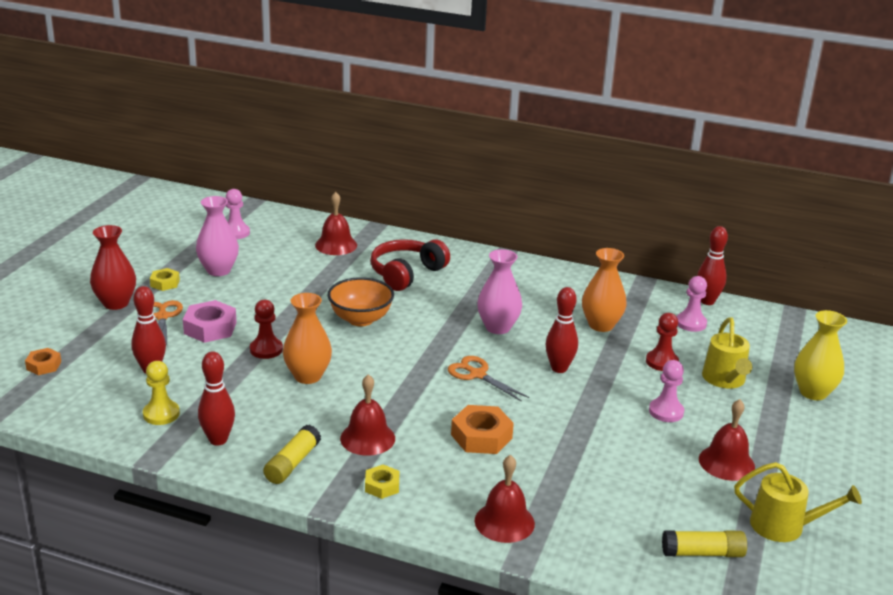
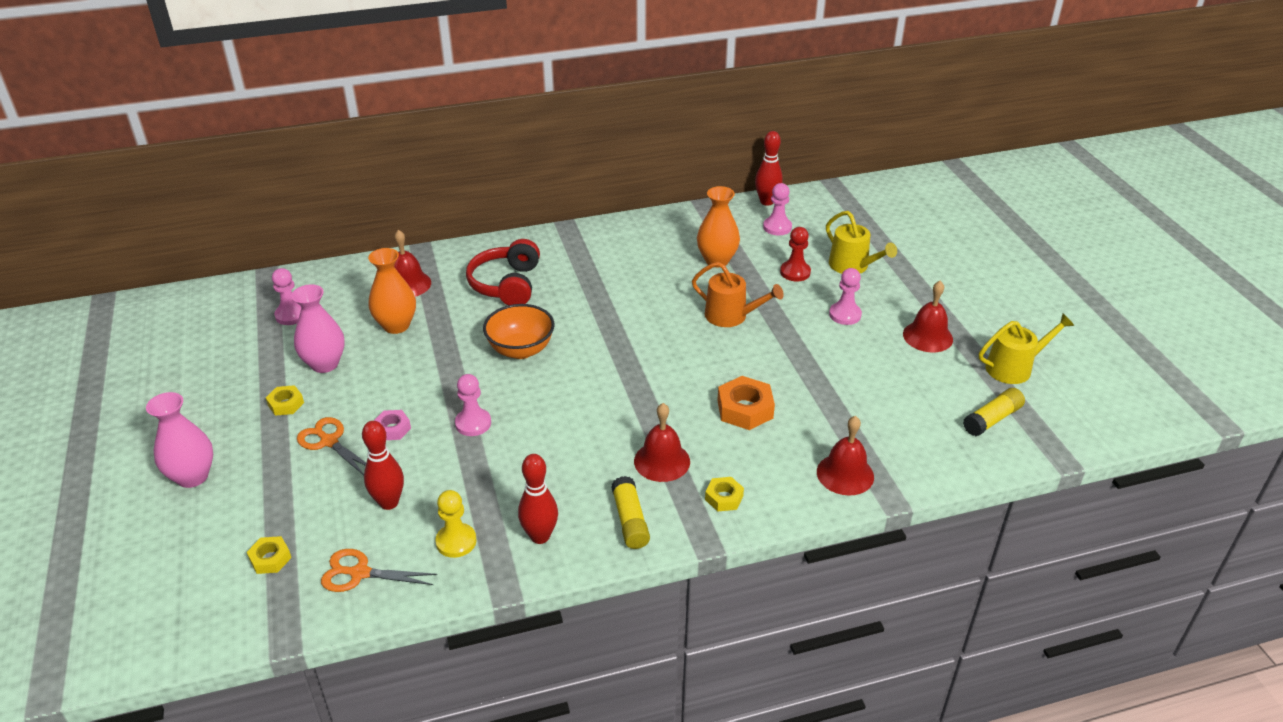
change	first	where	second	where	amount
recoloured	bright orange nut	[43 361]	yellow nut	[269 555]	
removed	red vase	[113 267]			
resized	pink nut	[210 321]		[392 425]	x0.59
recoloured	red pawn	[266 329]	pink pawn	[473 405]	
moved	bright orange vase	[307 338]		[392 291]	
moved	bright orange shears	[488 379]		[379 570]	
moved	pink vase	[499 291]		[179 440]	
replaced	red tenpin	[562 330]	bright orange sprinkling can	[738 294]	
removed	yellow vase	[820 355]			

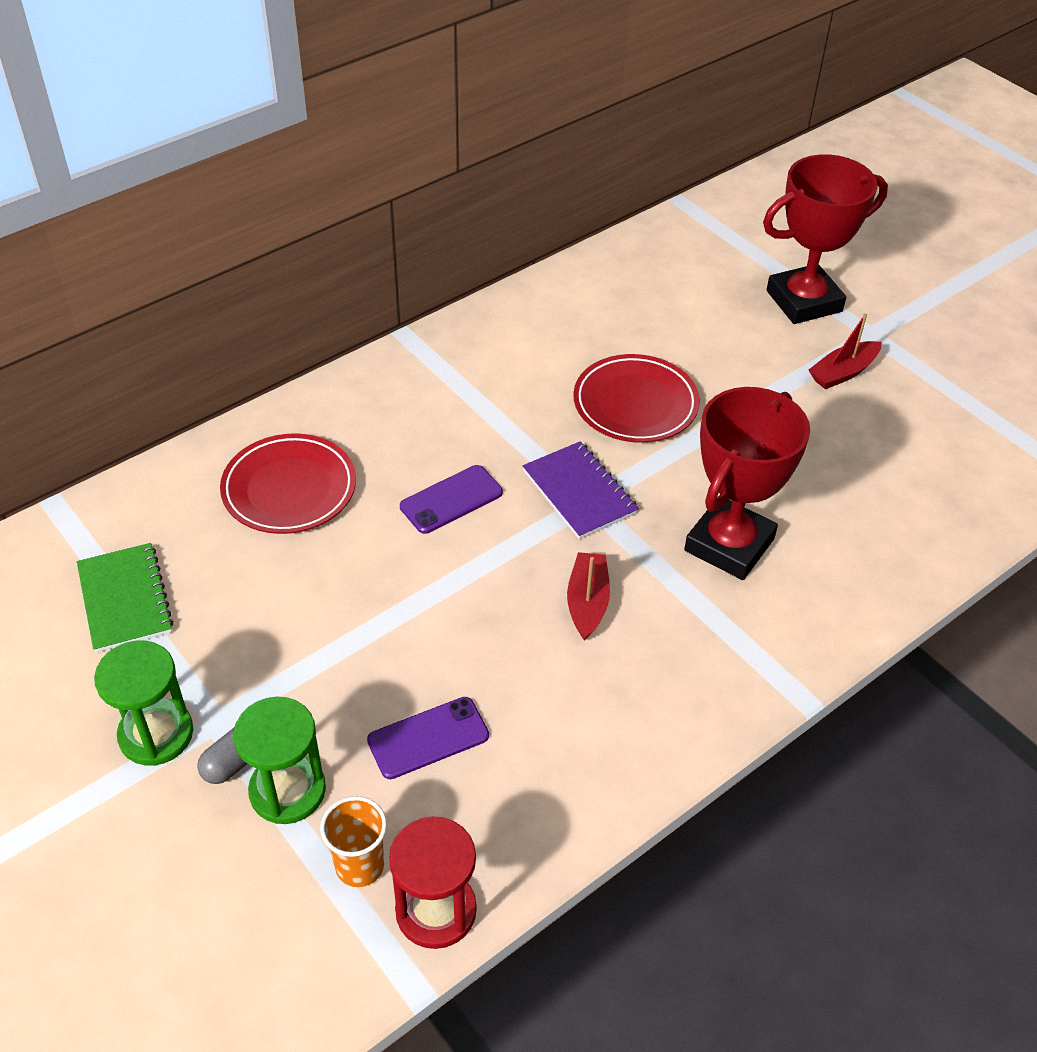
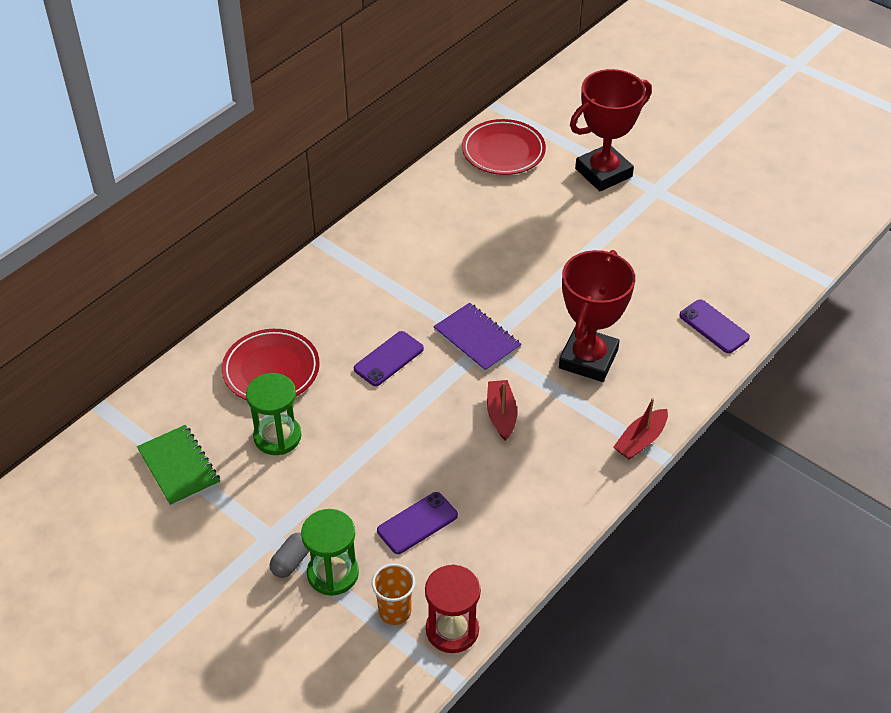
change	first	where	second	where	amount
moved	leaf-green hourglass	[143 703]		[274 414]	
moved	red dinner plate	[636 398]		[504 147]	
moved	red sailboat	[845 351]		[641 429]	
added			royal purple phone	[714 326]	

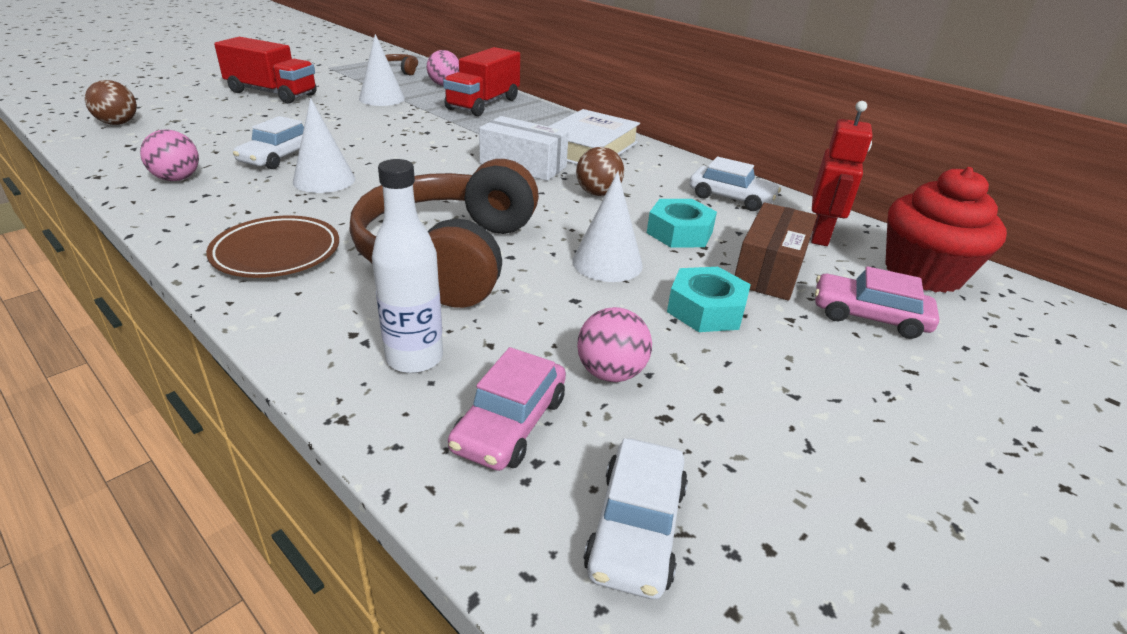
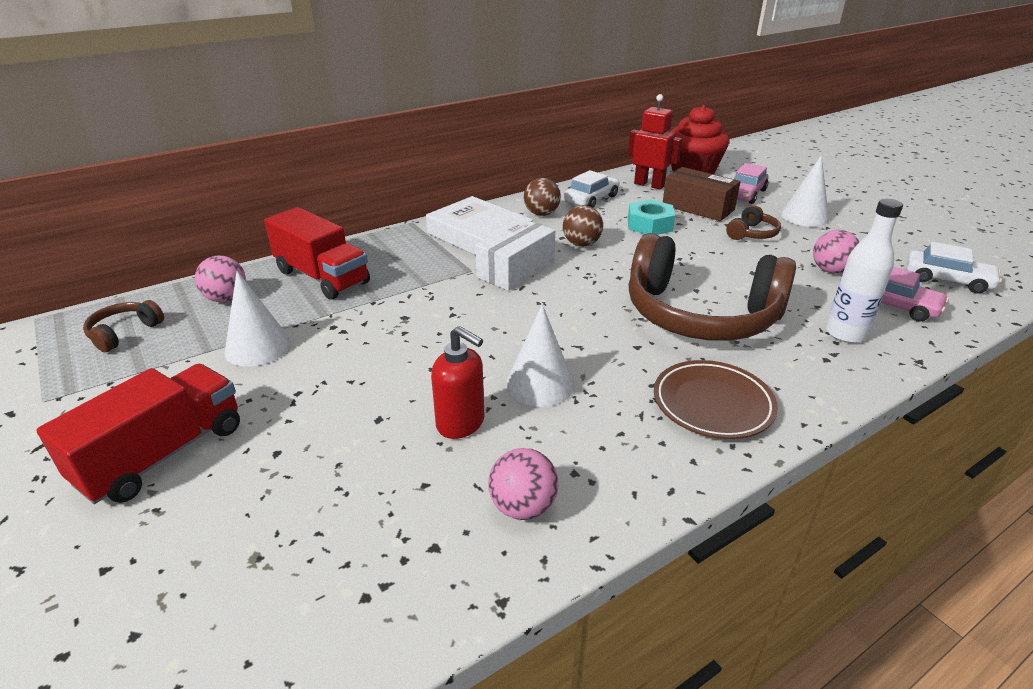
change	first	where	second	where	amount
moved	russet sphere	[111 102]		[542 197]	
replaced	white car	[268 142]	red soap pump	[457 382]	
moved	white solid cone	[607 227]		[805 191]	
replaced	turquoise nut	[709 299]	russet over-ear headphones	[753 222]	

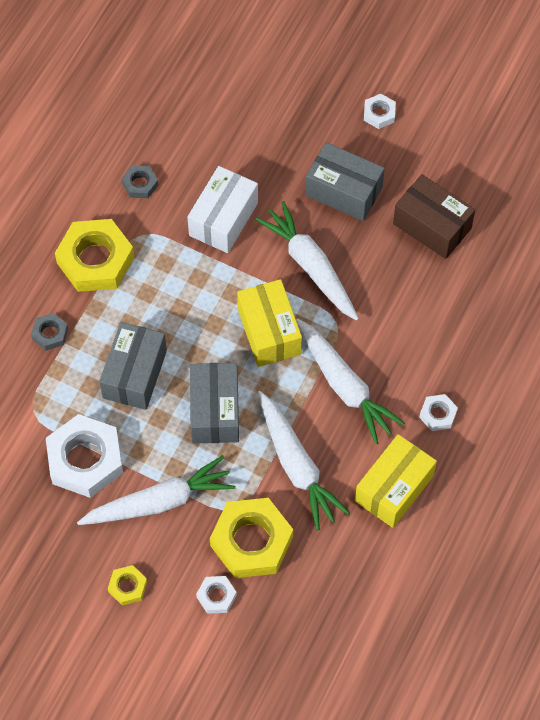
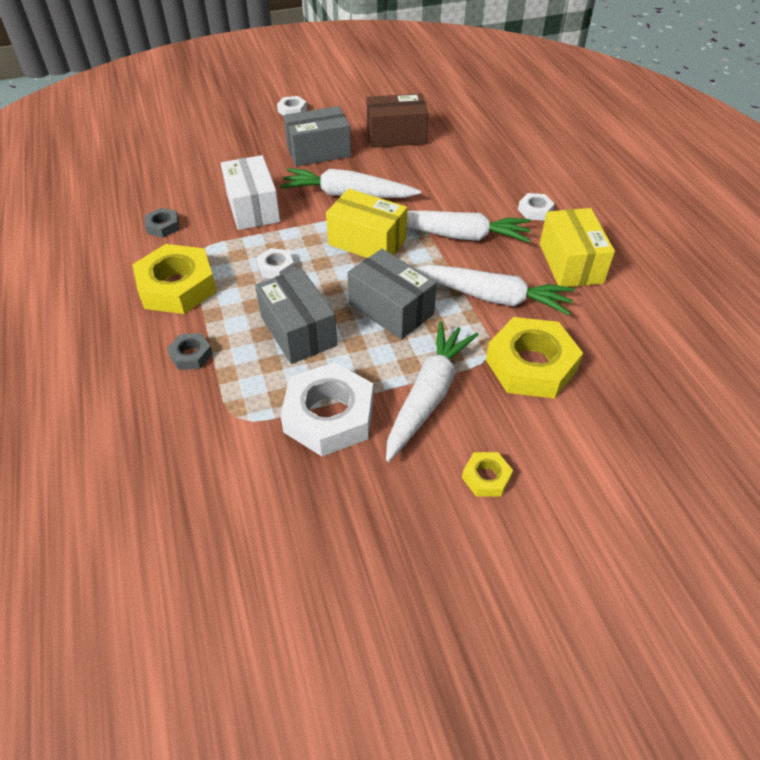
change	first	where	second	where	amount
moved	white nut	[216 595]		[276 263]	

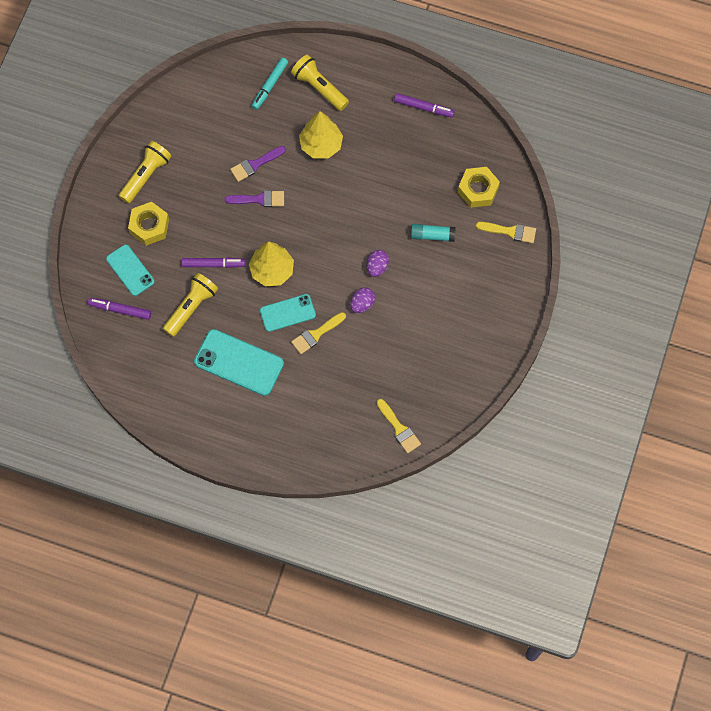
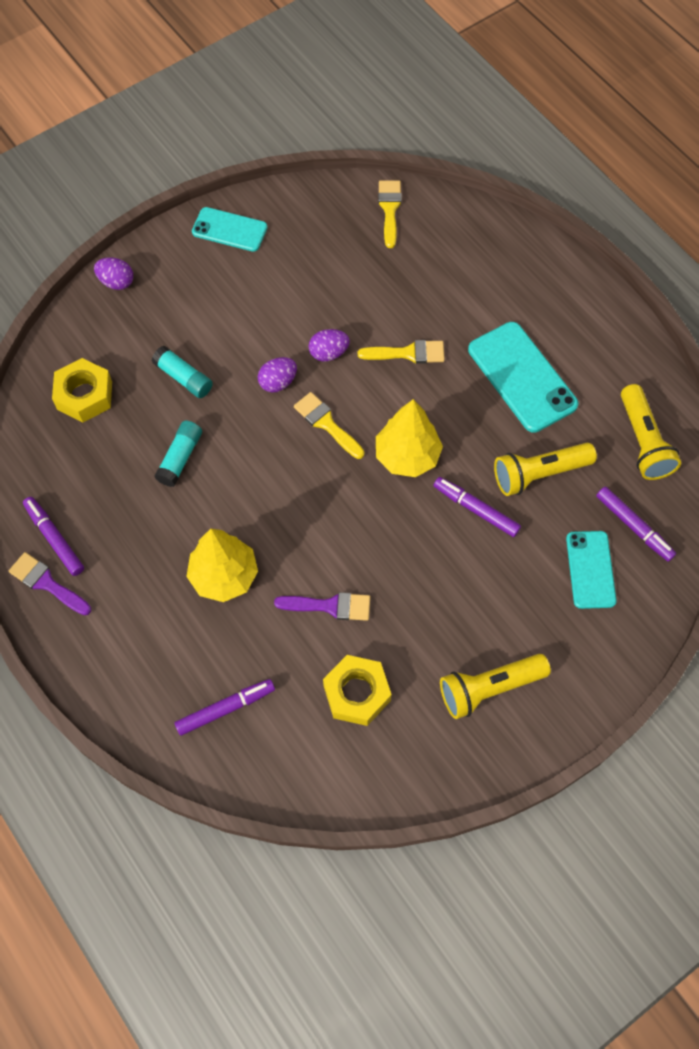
change	first	where	second	where	amount
moved	yellow nut	[148 223]		[357 690]	
moved	royal purple paintbrush	[254 198]		[50 584]	
recoloured	turquoise marker	[270 84]	royal purple marker	[225 707]	
moved	turquoise phone	[288 313]		[230 229]	
moved	yellow flashlight	[320 83]		[651 432]	
moved	yellow paintbrush	[506 232]		[329 425]	
added			royal purple egg shape	[113 274]	
added			turquoise glue stick	[178 454]	

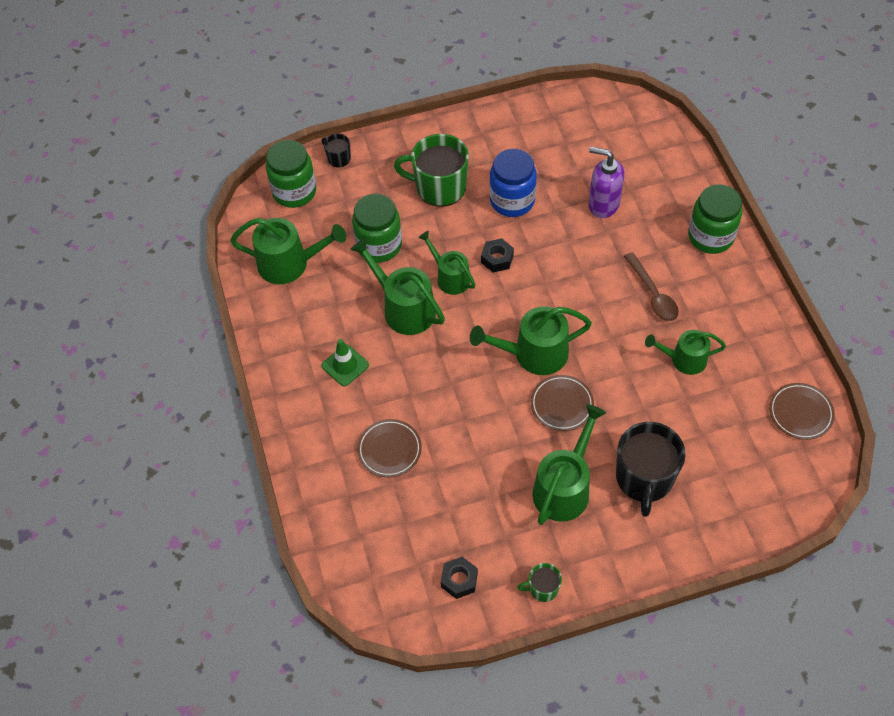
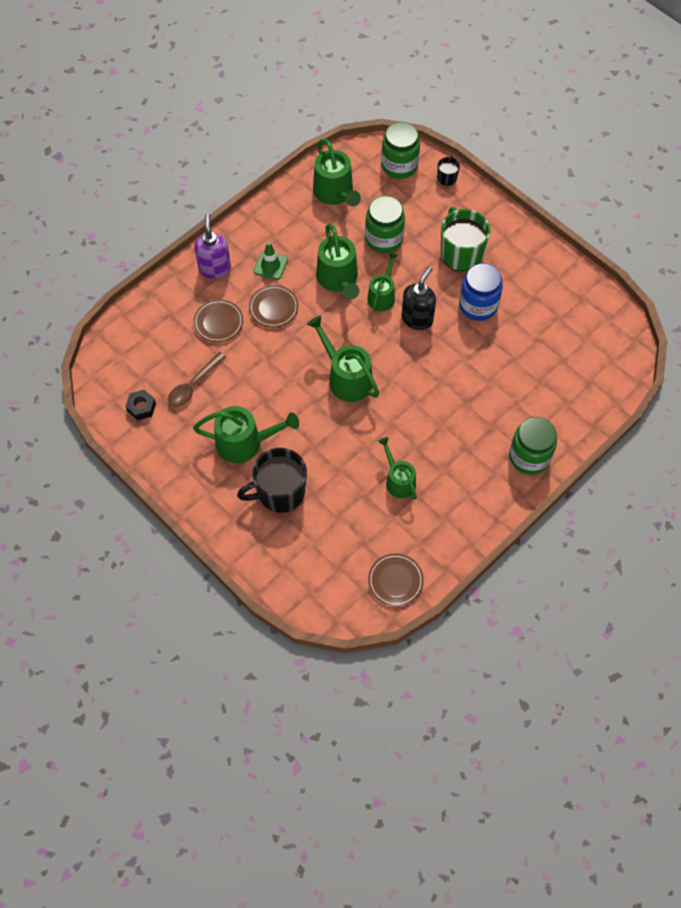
change	first	where	second	where	amount
turned	leaf-green sprinkling can	[397 286]		[337 261]	150 degrees clockwise
replaced	ebony nut	[497 255]	ebony soap pump	[418 298]	
removed	leaf-green tea mug	[539 582]			
moved	russet dinner plate	[562 403]		[273 306]	
moved	royal purple soap pump	[606 182]		[212 246]	
moved	russet teaspoon	[651 286]		[197 379]	

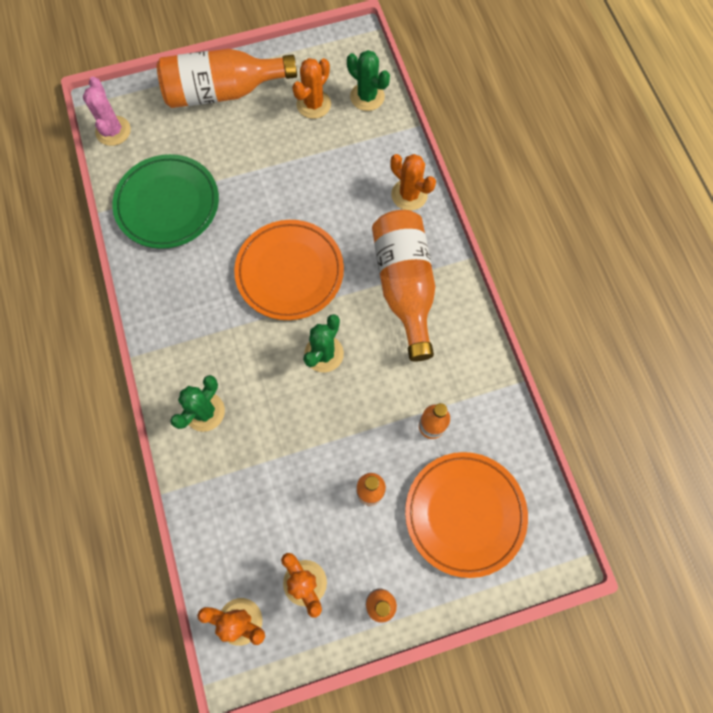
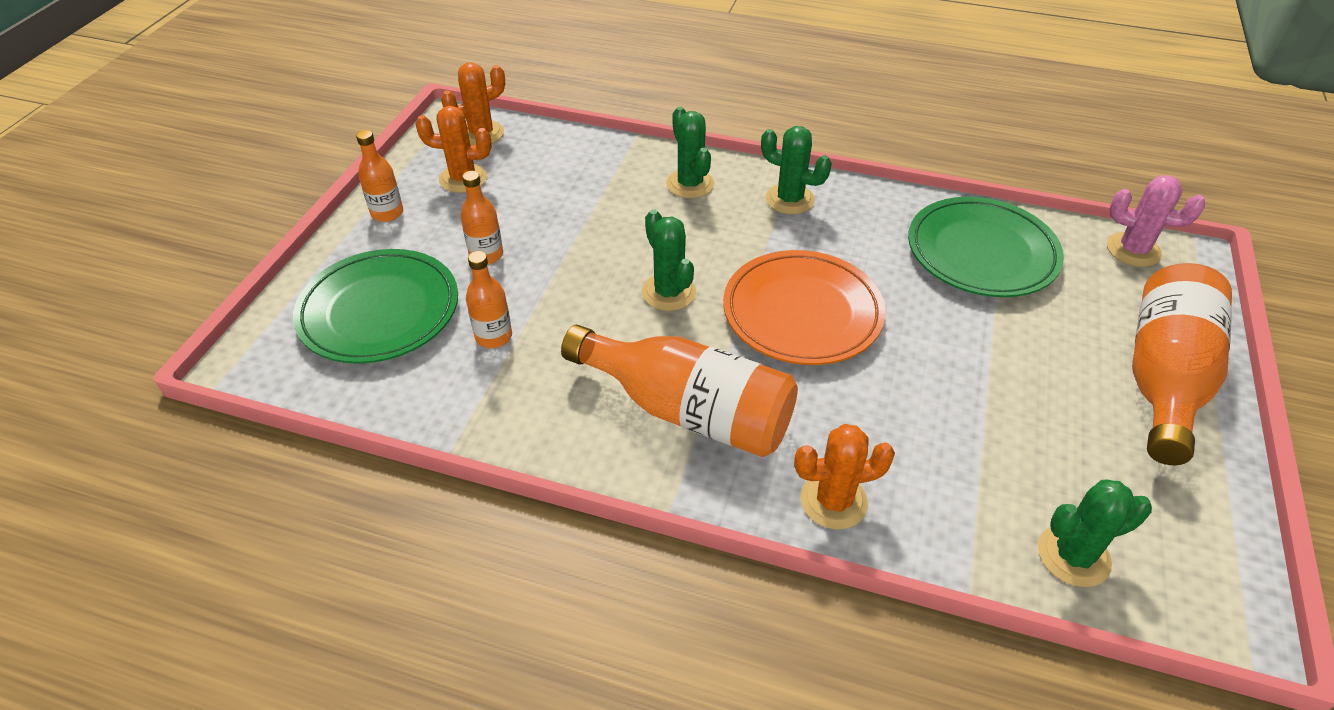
change	first	where	second	where	amount
removed	bright orange prickly plant	[311 88]			
recoloured	bright orange dinner plate	[466 515]	leaf-green dinner plate	[375 306]	
added			leaf-green prickly plant	[796 170]	

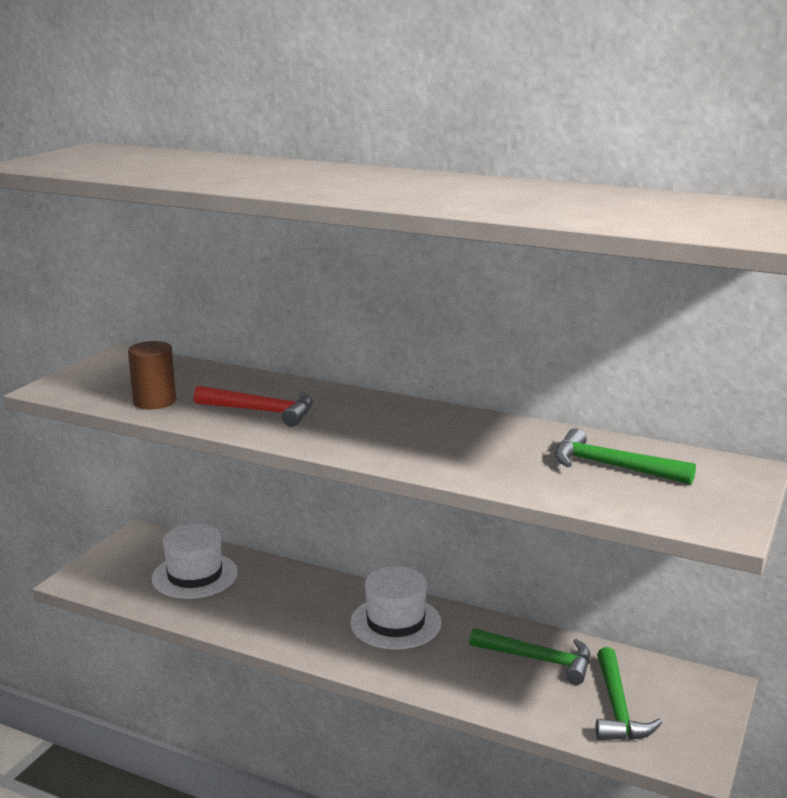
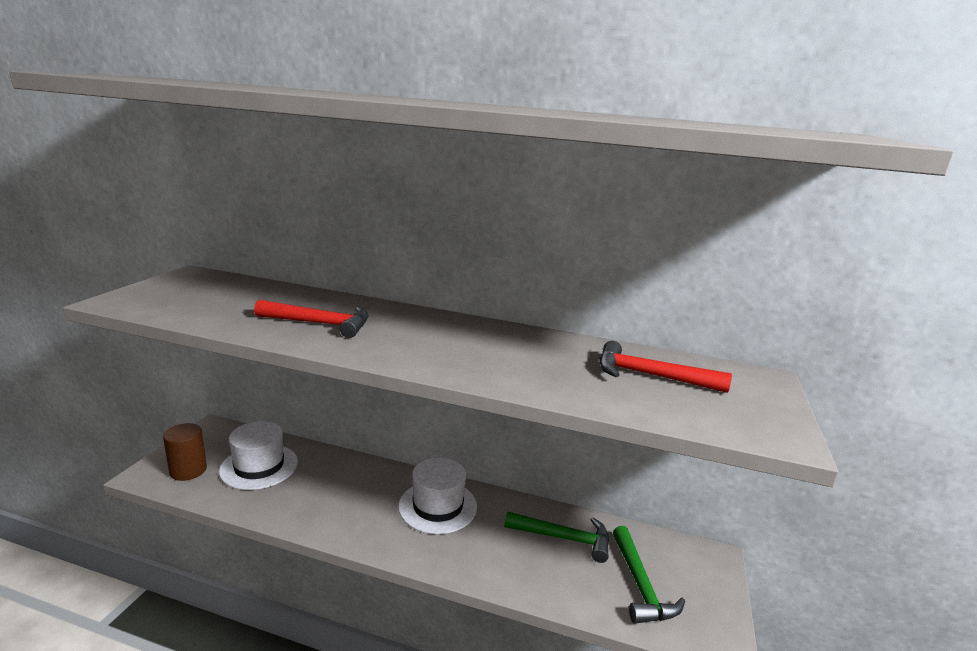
change	first	where	second	where	amount
moved	russet solid cylinder	[152 375]		[185 452]	
recoloured	leaf-green hammer	[625 456]	red hammer	[666 367]	

